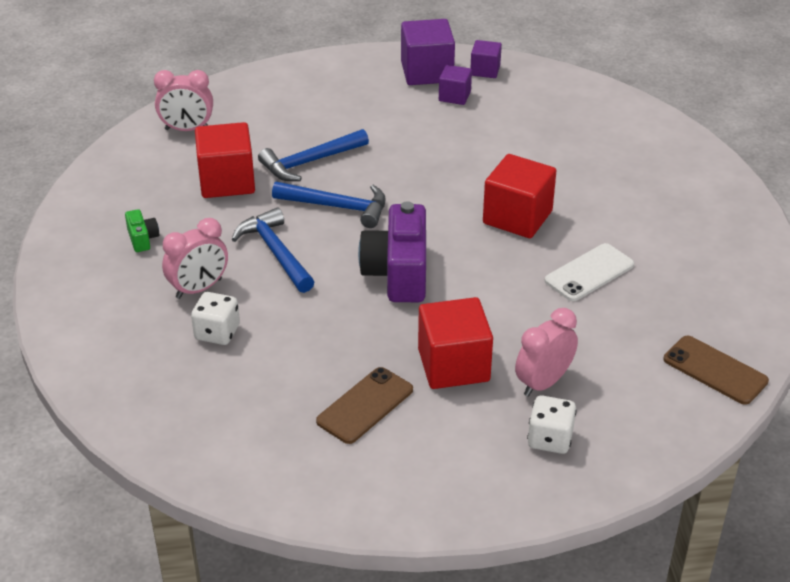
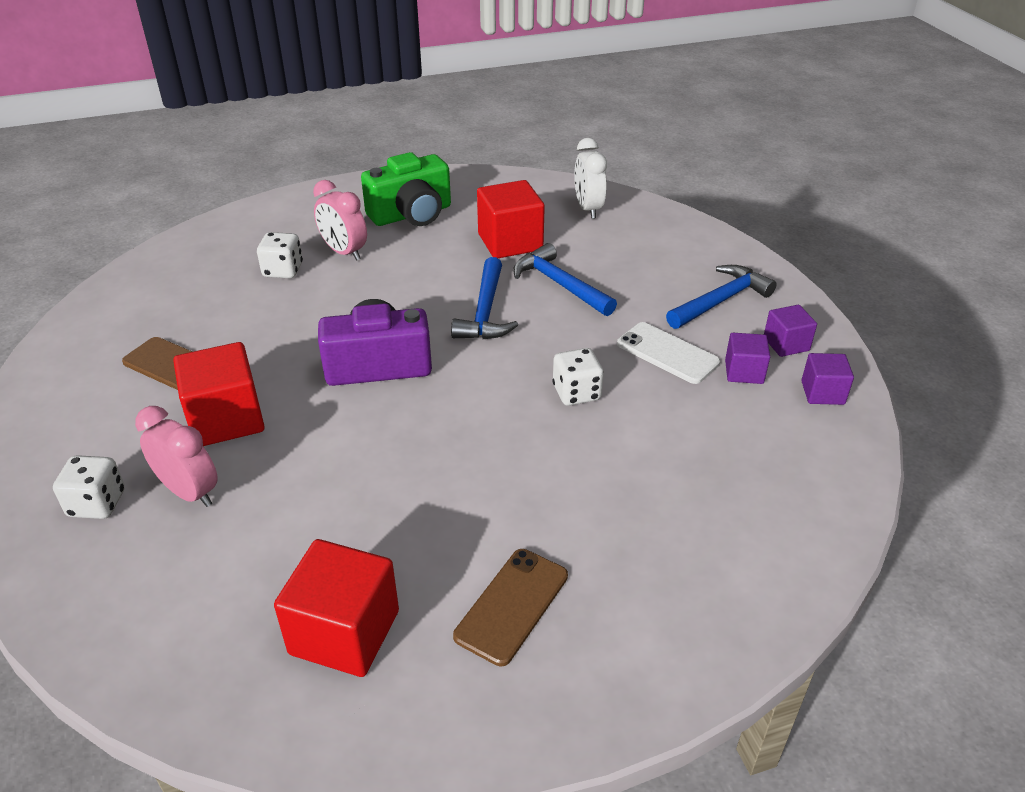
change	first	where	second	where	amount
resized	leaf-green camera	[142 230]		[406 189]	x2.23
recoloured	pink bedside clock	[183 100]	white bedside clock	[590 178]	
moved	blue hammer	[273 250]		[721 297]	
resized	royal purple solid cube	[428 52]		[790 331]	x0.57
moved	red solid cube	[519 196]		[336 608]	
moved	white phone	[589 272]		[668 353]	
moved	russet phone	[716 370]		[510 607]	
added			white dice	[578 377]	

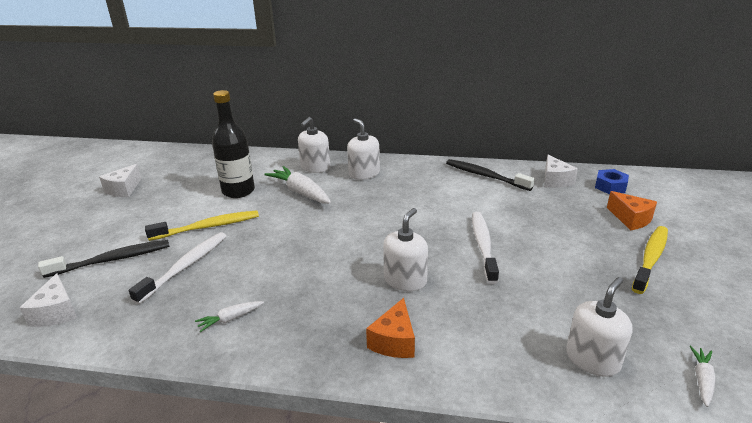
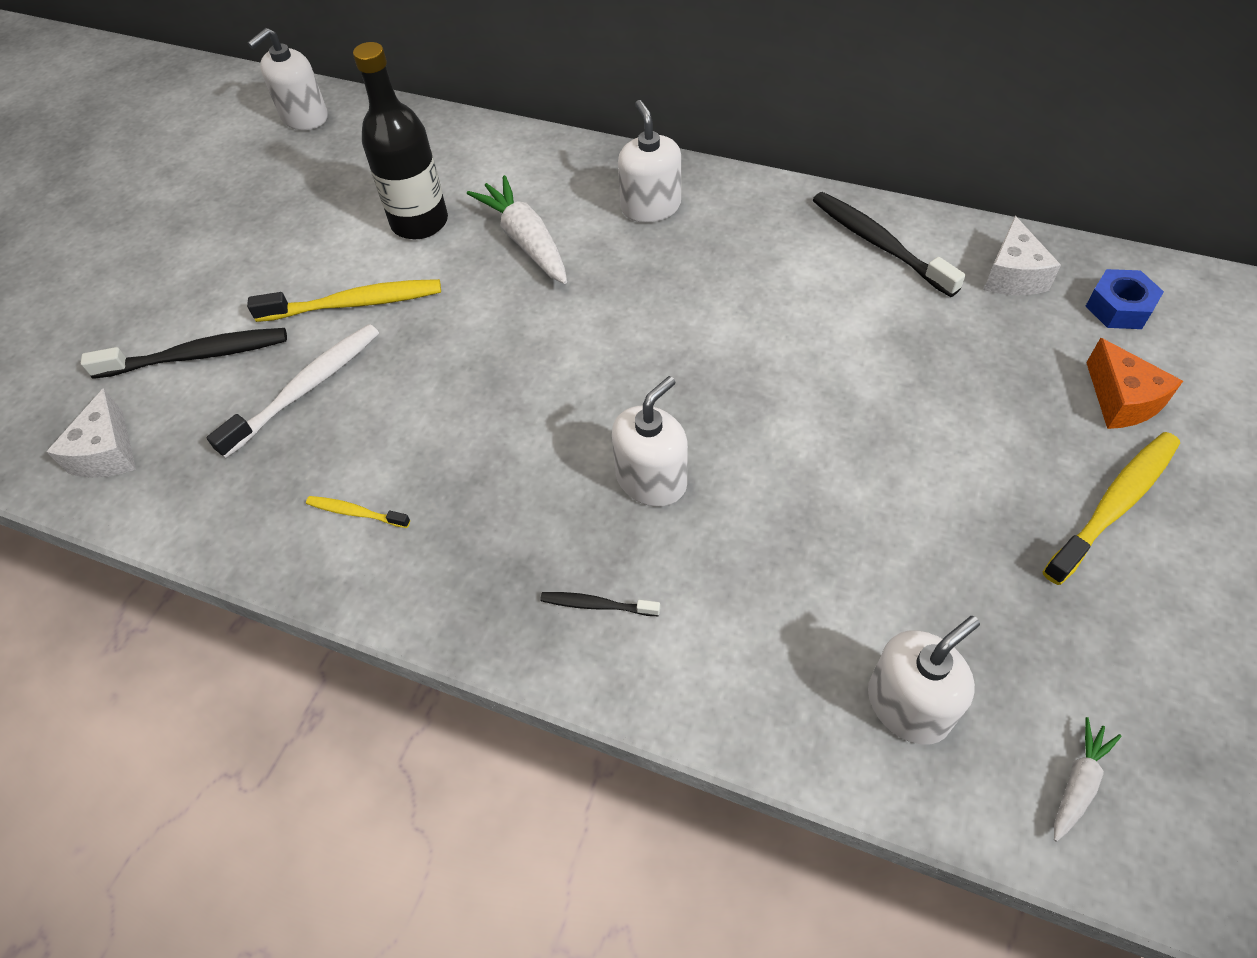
change	first	where	second	where	amount
removed	white cheese	[120 180]			
replaced	white toy carrot	[229 316]	yellow toothbrush	[358 512]	
moved	white soap pump	[314 145]		[287 79]	
replaced	bright orange cheese	[390 328]	ebony toothbrush	[600 604]	
removed	white toothbrush	[485 248]			

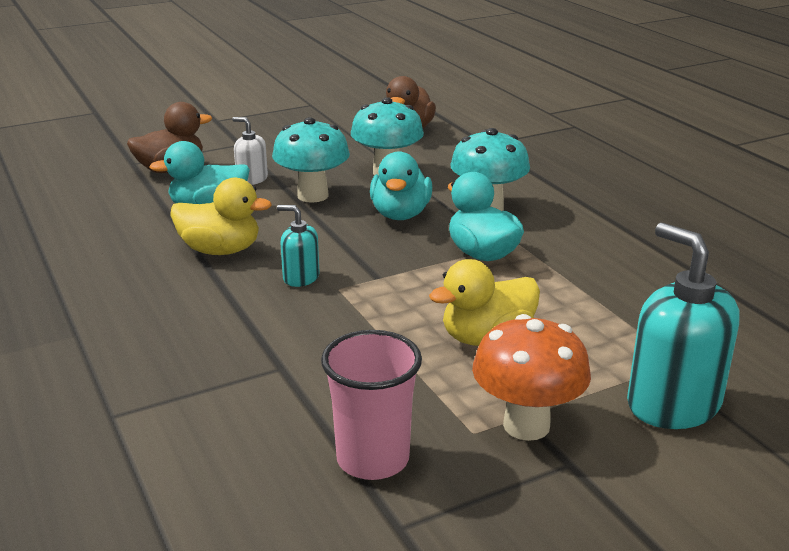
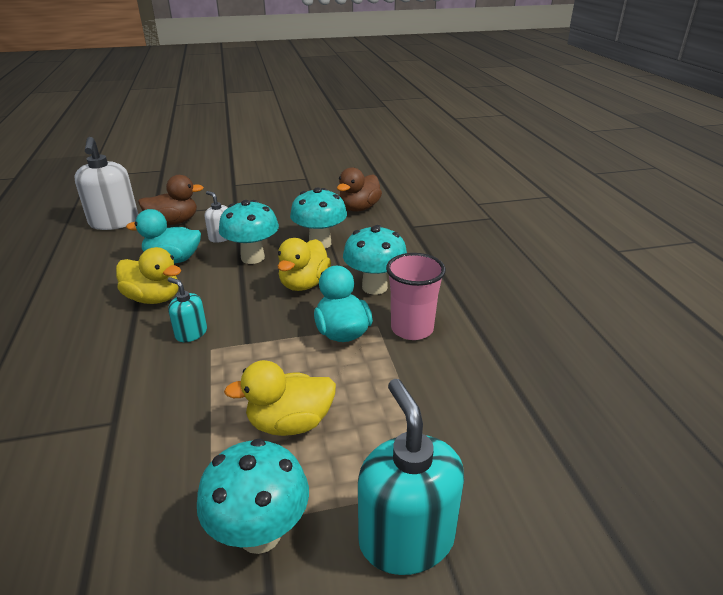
change	first	where	second	where	amount
moved	pink tumbler	[371 405]		[416 296]	
recoloured	turquoise rubber duck	[401 185]	yellow rubber duck	[304 264]	
recoloured	bright orange mushroom	[531 377]	turquoise mushroom	[253 496]	
added			white soap pump	[106 183]	

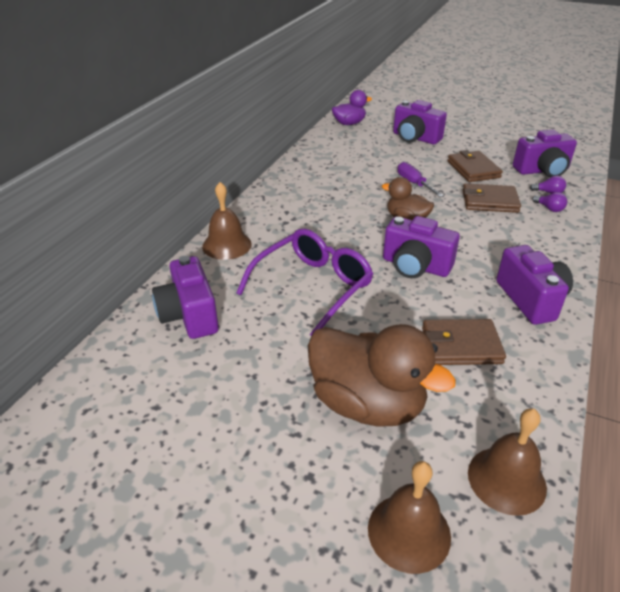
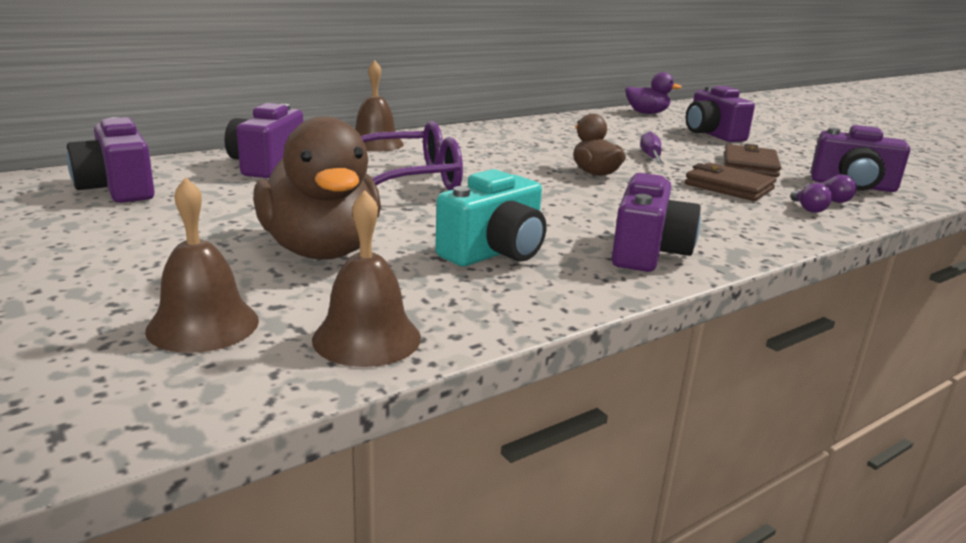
change	first	where	second	where	amount
moved	royal purple camera	[421 247]		[111 160]	
replaced	russet card wallet	[464 342]	turquoise camera	[490 217]	

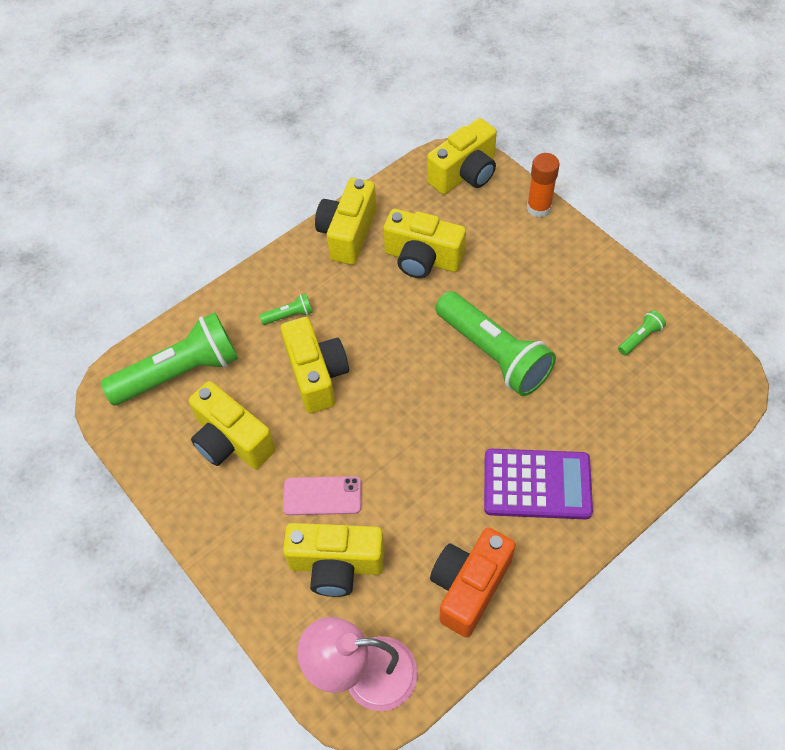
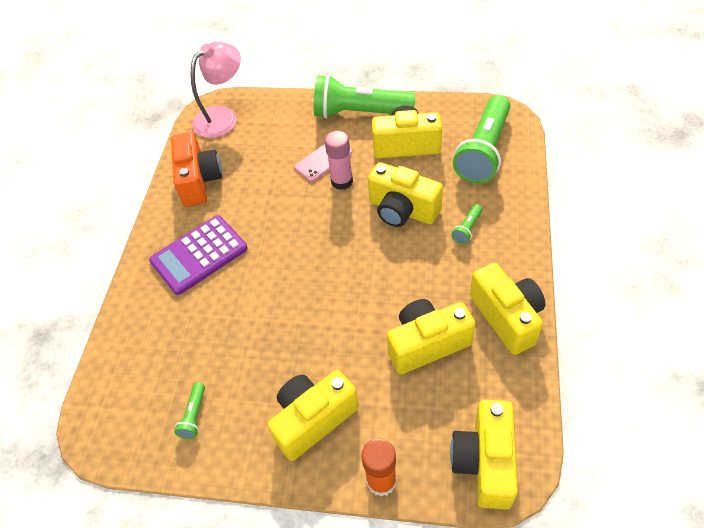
change	first	where	second	where	amount
moved	yellow camera	[334 560]		[313 415]	
moved	leaf-green flashlight	[495 343]		[365 97]	
added			pink glue stick	[339 160]	

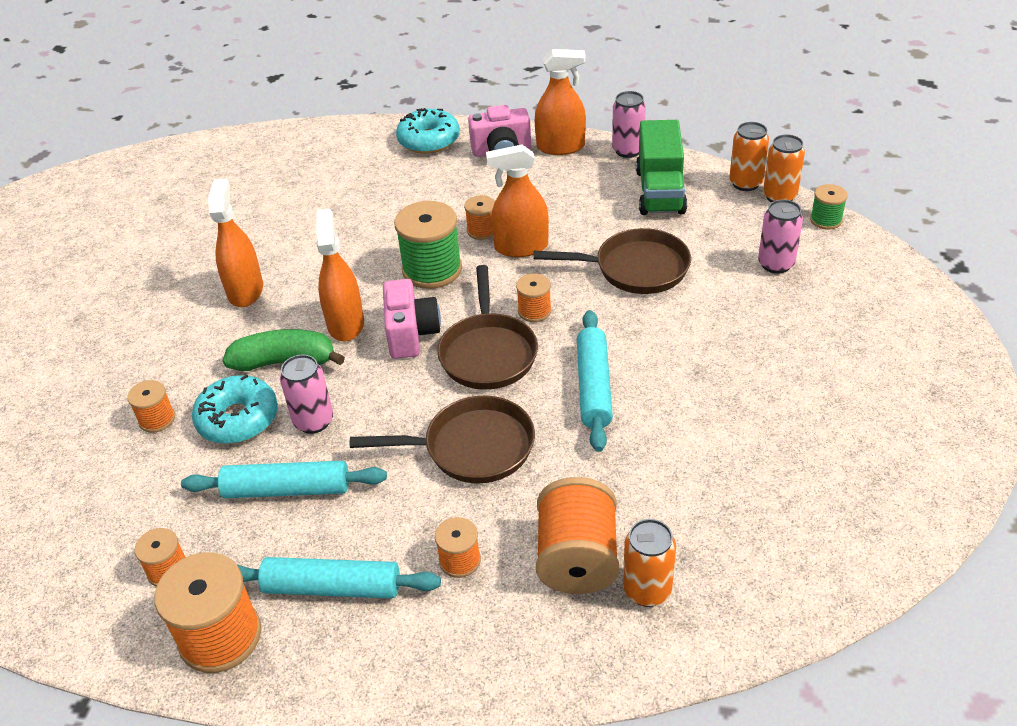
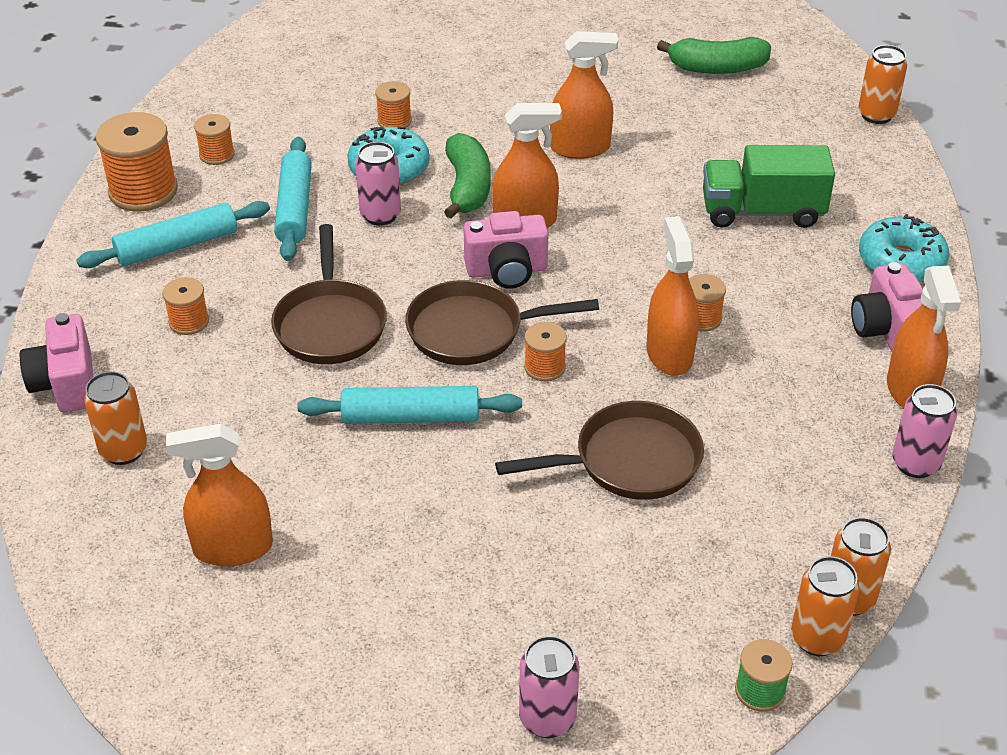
change	first	where	second	where	amount
turned	turquoise pastry roller	[339 578]		[173 234]	60 degrees clockwise
removed	leaf-green spool	[428 245]			
turned	russet pan	[612 261]		[599 450]	105 degrees counterclockwise
removed	bright orange spool	[577 535]			
moved	leaf-green lorry	[661 167]		[769 186]	
moved	pink tin	[780 236]		[549 687]	
added			pink camera	[56 362]	
added			bright orange spray cleaner	[219 495]	
added			leaf-green toy banana	[714 55]	
added			bright orange tin	[882 84]	

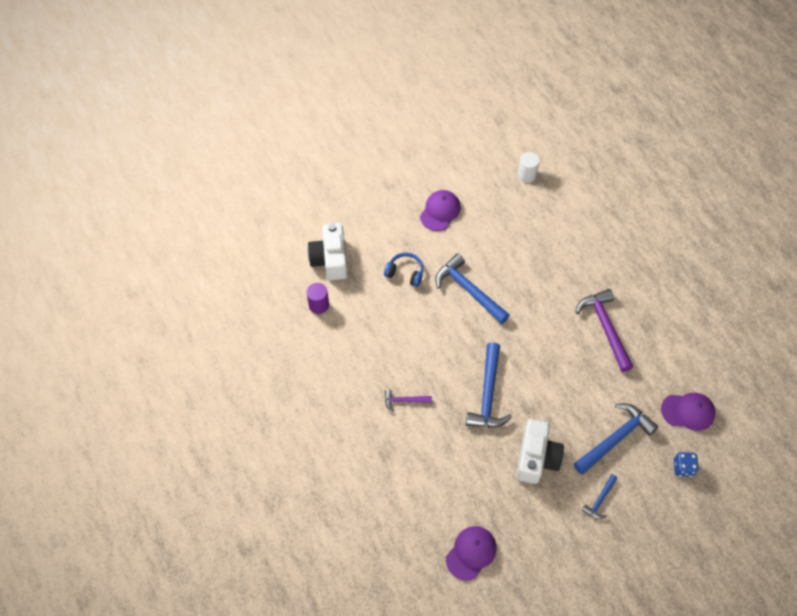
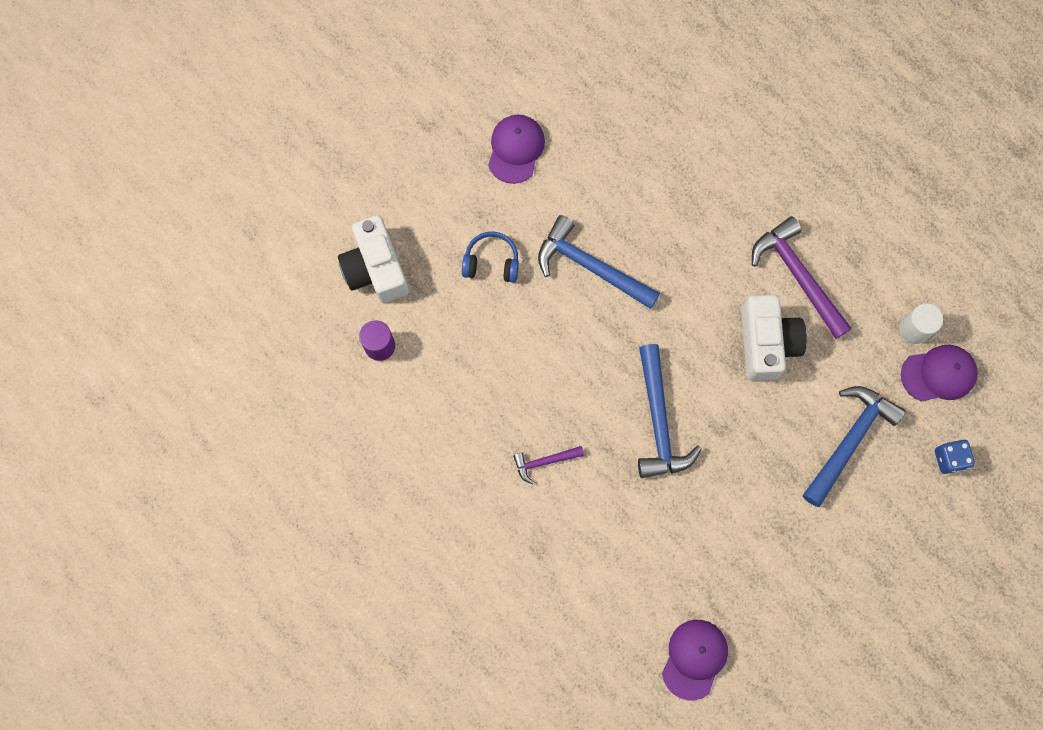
change	first	where	second	where	amount
moved	white camera	[540 451]		[774 338]	
moved	white solid cylinder	[528 167]		[921 323]	
removed	blue hammer	[600 496]			

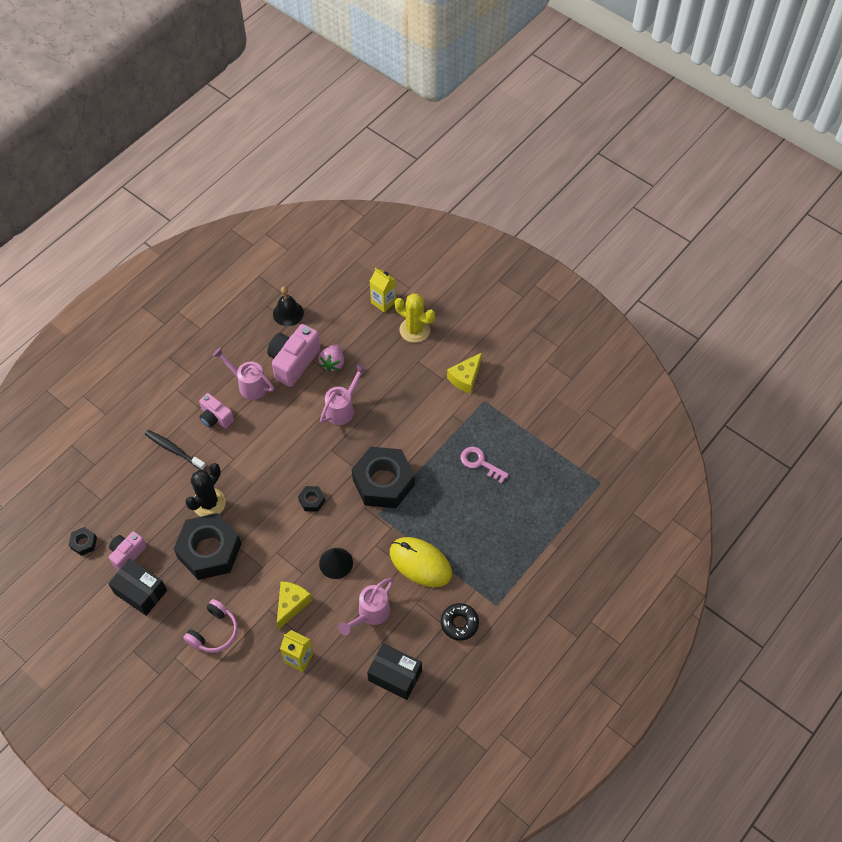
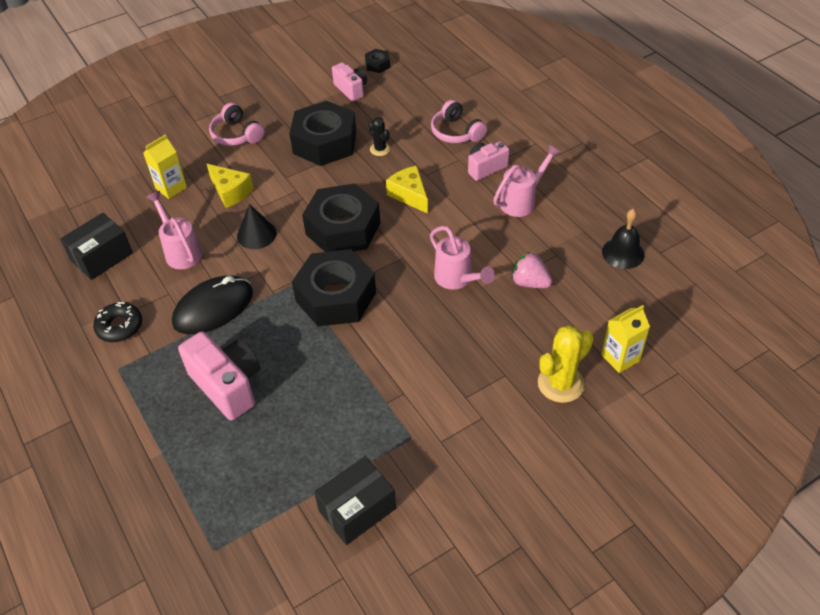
change	first	where	second	where	amount
moved	ebony parcel	[137 587]		[355 500]	
replaced	ebony toothbrush	[175 450]	pink over-ear headphones	[459 121]	
resized	ebony prickly plant	[205 489]		[379 136]	x0.56
moved	pink camera	[293 355]		[219 375]	
resized	ebony nut	[311 499]		[341 218]	x2.36
recoloured	yellow PC mouse	[421 562]	ebony PC mouse	[212 305]	
moved	yellow cheese	[464 373]		[407 190]	
removed	pink key	[485 465]			

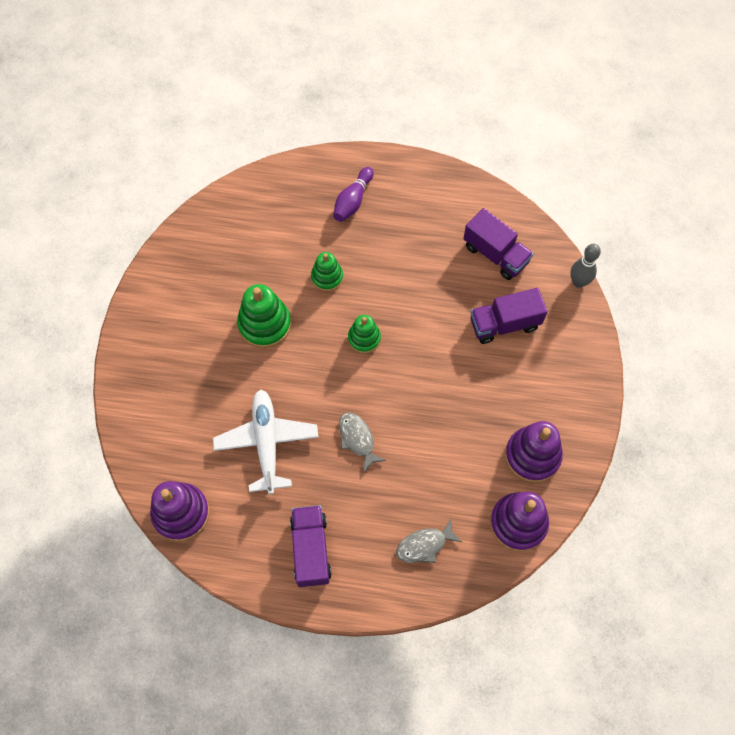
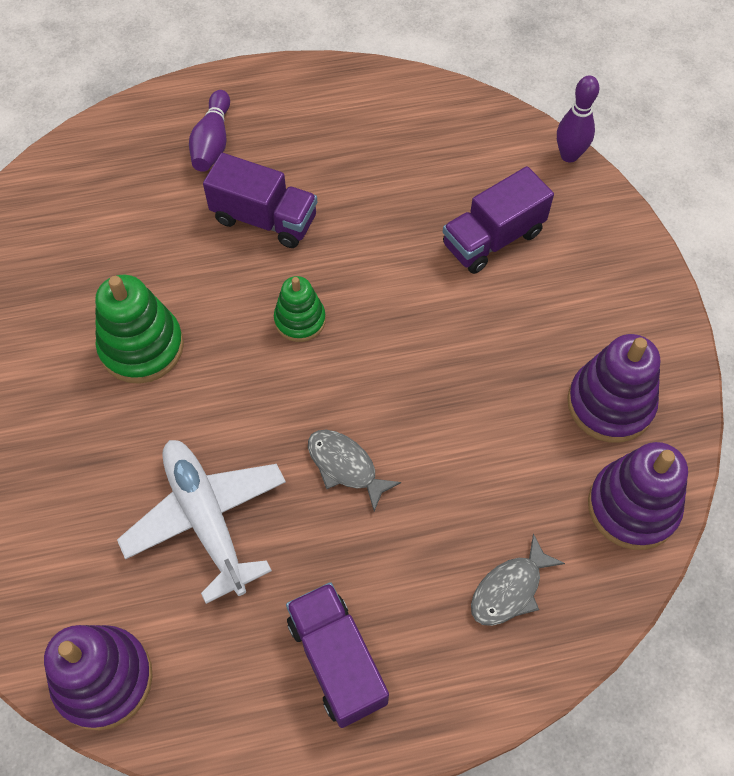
change	first	where	second	where	amount
removed	leaf-green stacking toy	[327 271]			
moved	royal purple lorry	[498 244]		[260 200]	
recoloured	gray tenpin	[585 266]	royal purple tenpin	[578 118]	

